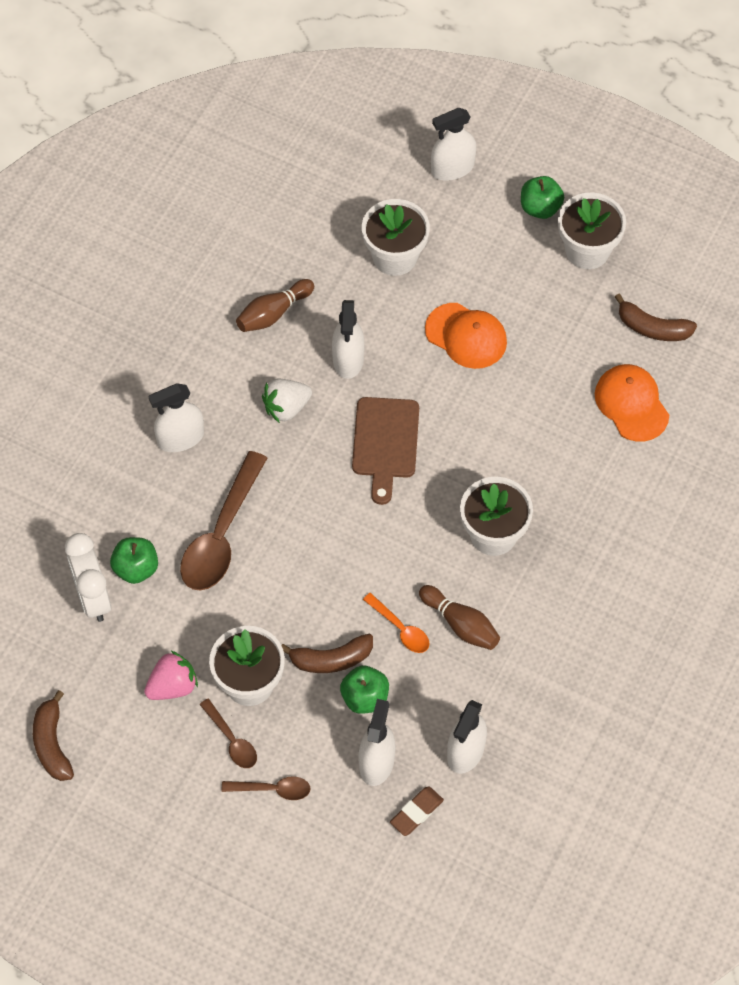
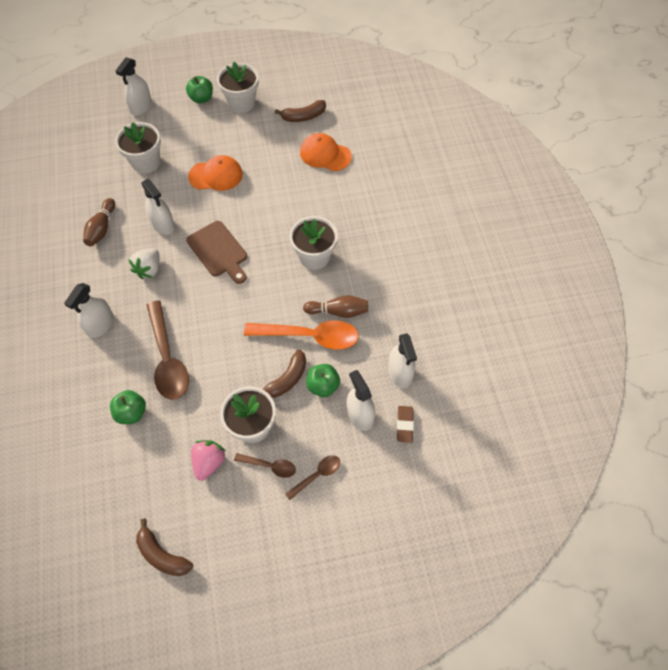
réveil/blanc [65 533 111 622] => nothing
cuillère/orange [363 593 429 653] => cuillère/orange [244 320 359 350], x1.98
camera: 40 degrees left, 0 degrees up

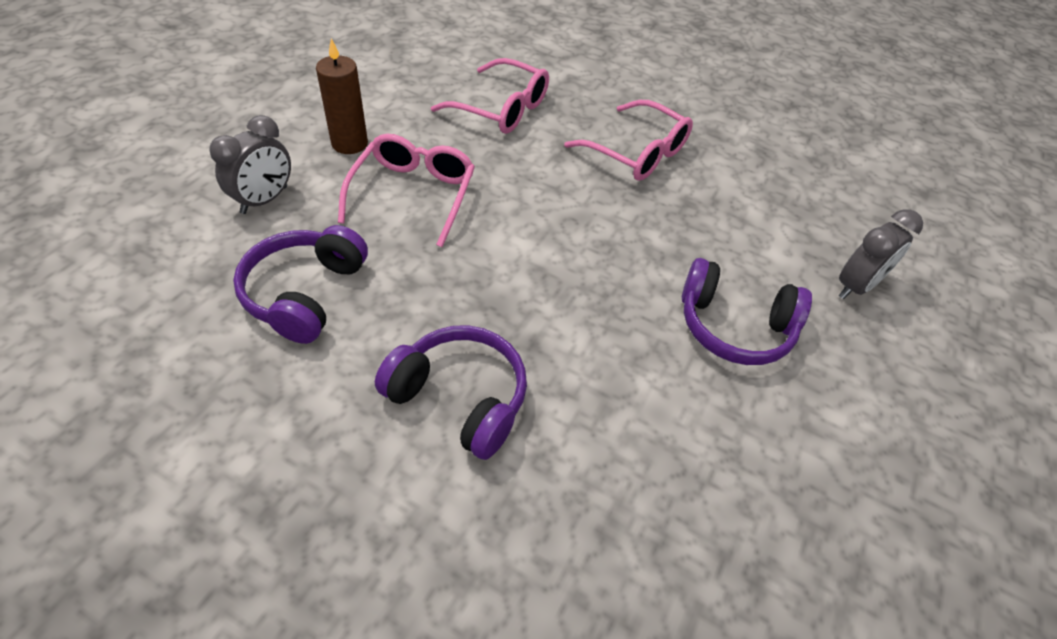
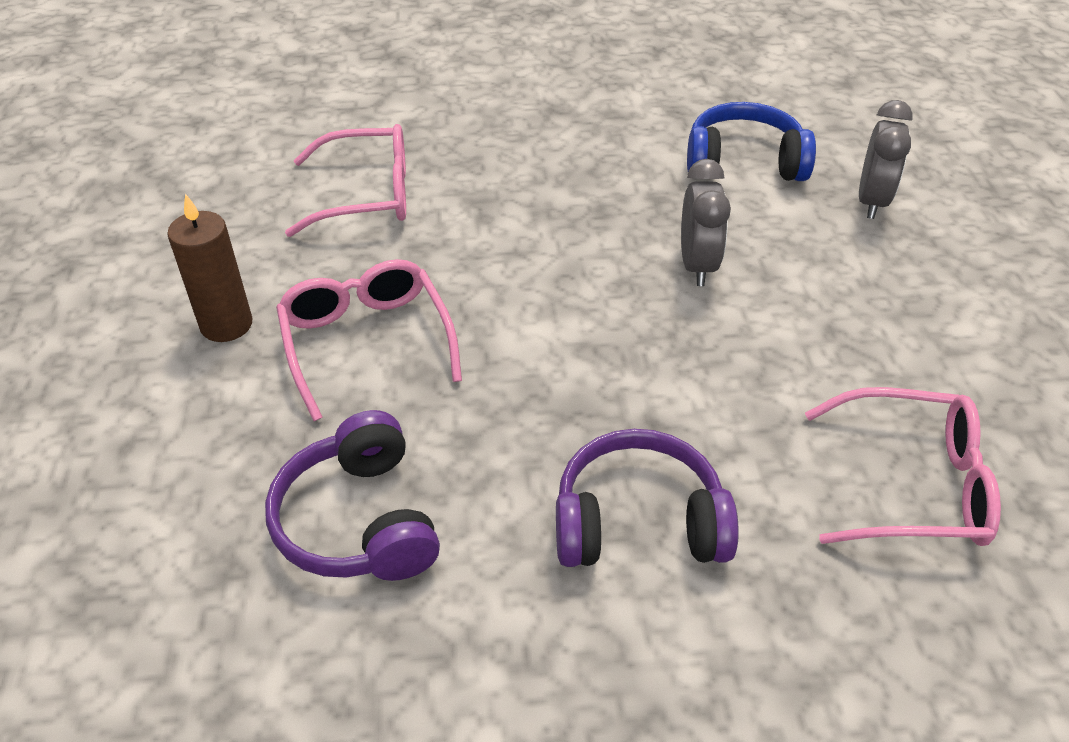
lunettes/rose [564 100 693 181] => lunettes/rose [805 387 1001 546], shifted
réveil/gris [209 115 291 214] => réveil/gris [681 159 731 286], shifted
casque audio/violet [682 258 812 365] => nothing
nothing => casque audio/bleu [687 102 816 181]
camera: 30 degrees left, 5 degrees down

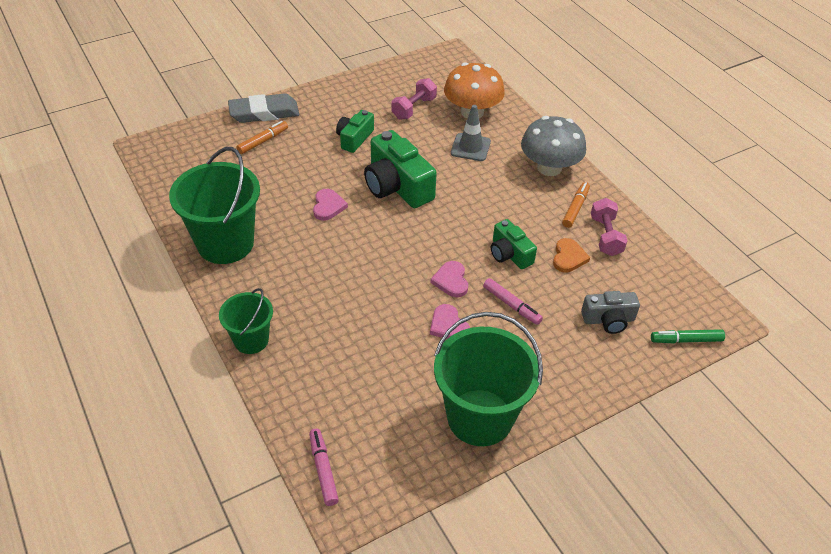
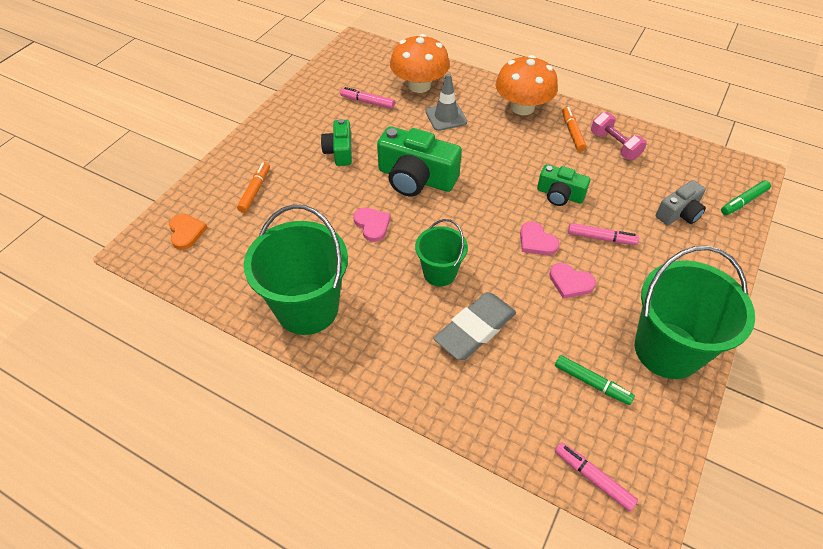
haltère/rose [392 78 437 120] => feutre/rose [340 87 395 109]
gomme/gris [228 93 299 123] => gomme/gris [433 292 516 360], shifted
champignon/gris [521 116 586 176] => champignon/orange [495 55 558 115]
cœur/orange [553 238 590 273] => cœur/orange [169 214 207 250], shifted
seau/vert [219 288 273 354] => seau/vert [415 219 468 286], shifted
nothing => feutre/vert [555 355 635 405]
camera: 30 degrees left, 5 degrees up

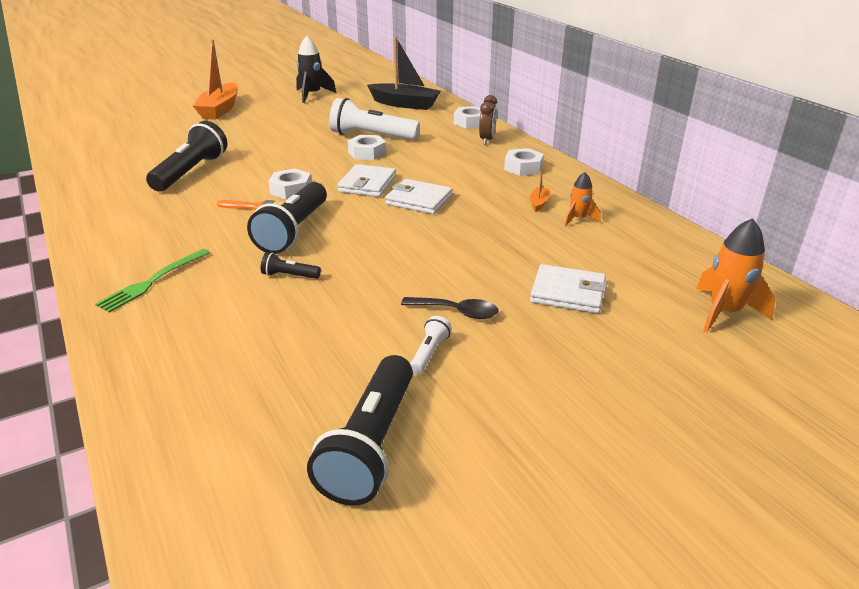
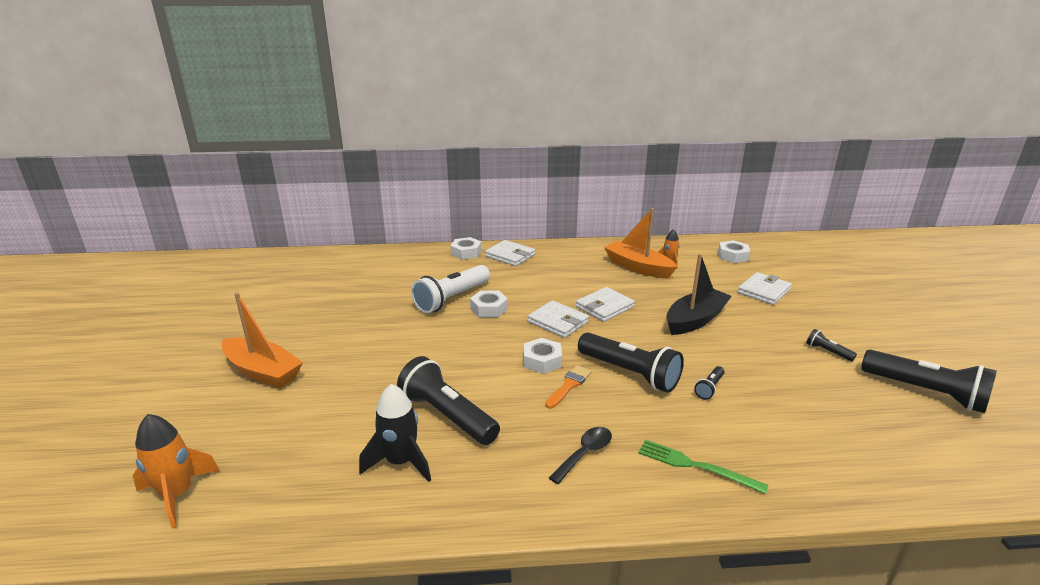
fusée/noir [296 36 336 103] => fusée/noir [359 384 431 482], shifted
bateau/noir [367 37 440 110] => bateau/noir [666 254 732 335], shifted
réveil/marron [479 95 497 144] => portefeuille/blanc [485 240 535 266]
écrou/blanc [504 148 544 176] => écrou/blanc [718 240 750 263], shifted
bateau/orange [530 171 549 212] => bateau/orange [604 208 677 279], x2.40
fusée/orange [696 218 776 333] => fusée/orange [133 414 220 528], shifted
fourchette/vert [95 249 210 313] => fourchette/vert [638 440 768 494], 150 degrees clockwise
cuillère/noir [401 297 499 319] => cuillère/noir [549 427 612 484], shifted
lampe de poche/blanc [410 316 452 374] => lampe de poche/noir [806 329 857 361]
camera: 65 degrees left, 5 degrees down

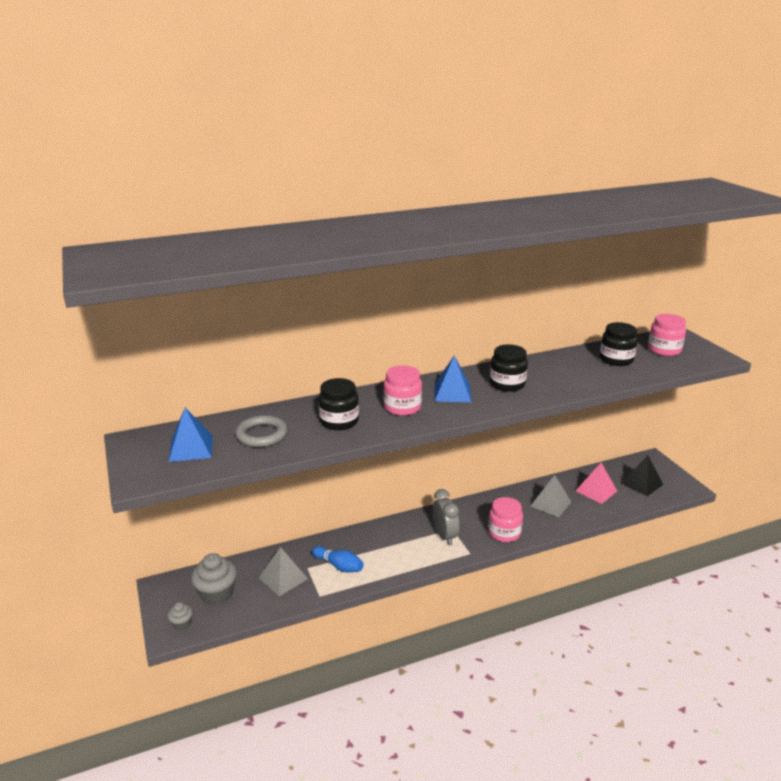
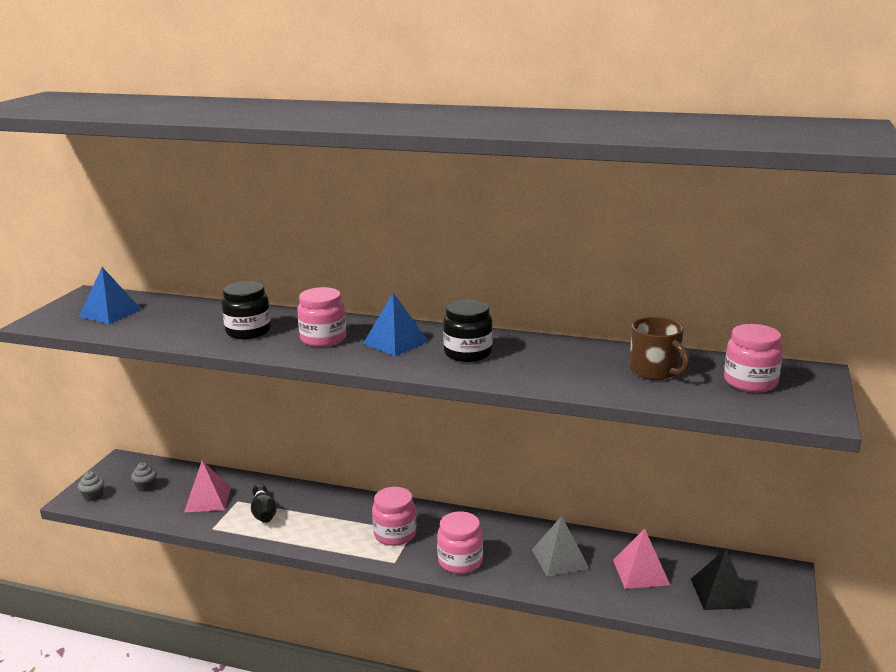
bocal/noir [600 322 638 366] => tasse/marron [630 317 690 380]
anneau/gris [235 415 288 447] => nothing
réveil/gris [433 489 459 545] => bocal/rose [372 487 416 546]
quille/bleu [312 546 364 572] => quille/noir [251 483 277 523]
pyramide/gris [259 547 308 596] => pyramide/rose [184 460 231 512]
muffin/gris [191 553 237 605] => muffin/gris [131 462 157 492], x0.52
camera: 40 degrees right, 5 degrees down

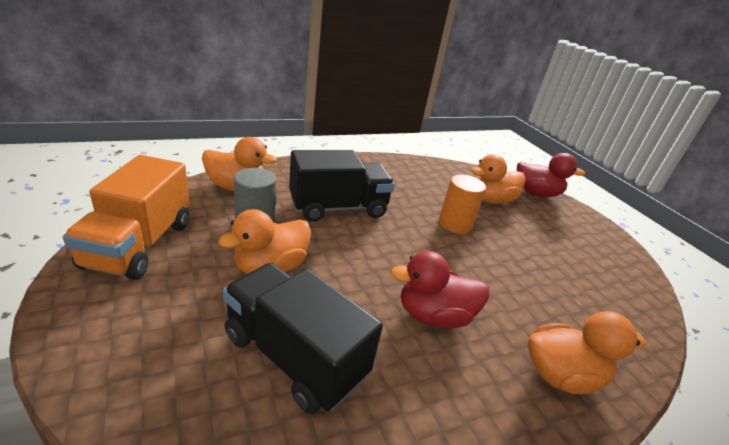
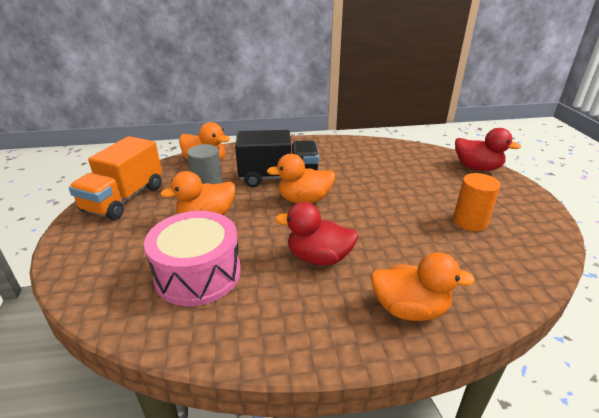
canard/orange [471 154 526 204] => canard/orange [267 154 335 203], shifted
cylindre/orange [439 174 486 234] => cylindre/orange [453 173 501 231], shifted
camion/noir [223 263 383 414] => tambour/rose [144 211 241 306]
camera: 20 degrees right, 0 degrees up

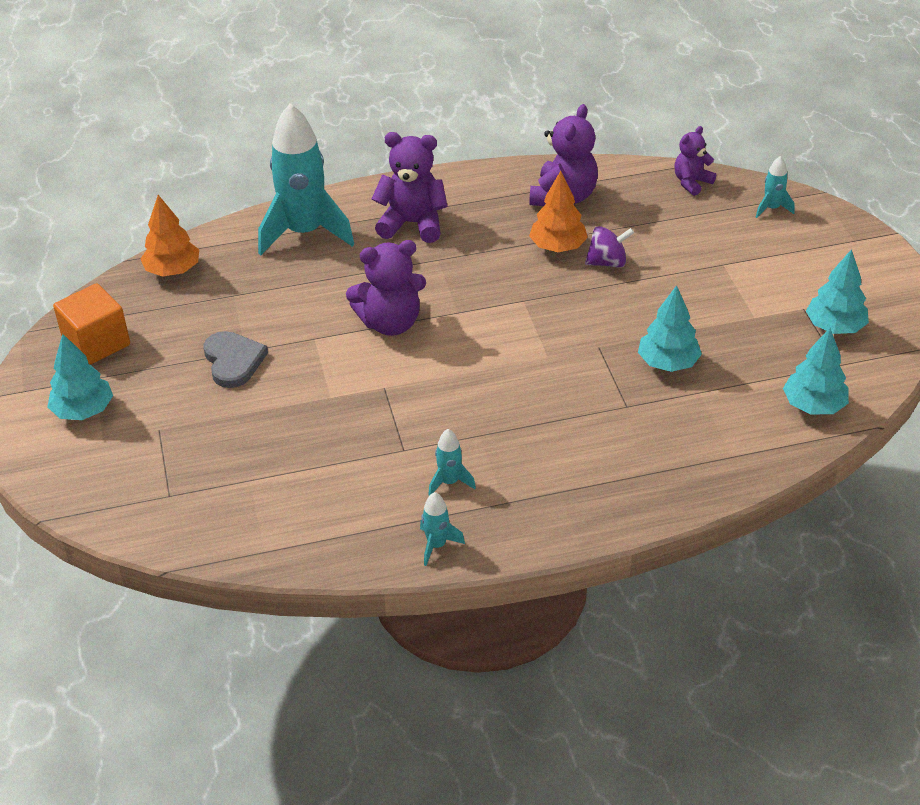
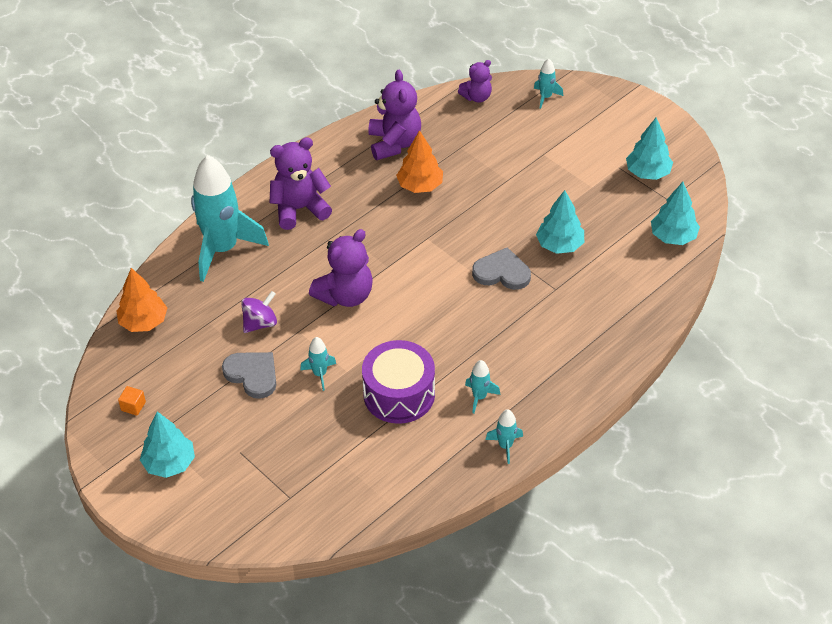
ours en peluche/violet [674 126 716 196] => ours en peluche/violet [458 60 492 103], 135 degrees counterclockwise
toupie/violet [585 226 634 268] => toupie/violet [241 291 277 333], shifted
cube/orange [53 283 130 365] => cube/orange [118 386 146 416], x0.43
nothing => cœur/gris [472 247 531 290]
nothing => fusée/turquoise [300 337 336 391]
nothing => tambour/violet [362 340 435 424]
camera: 30 degrees left, 5 degrees up

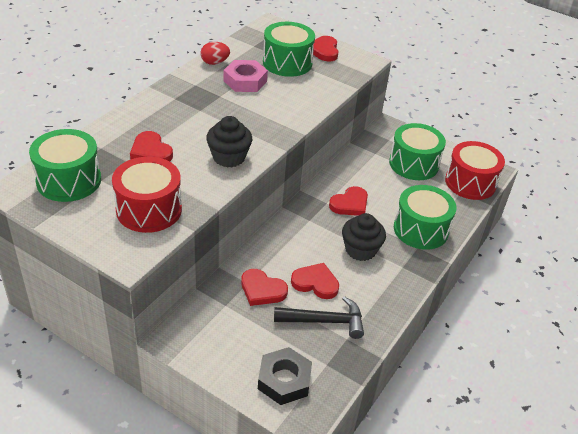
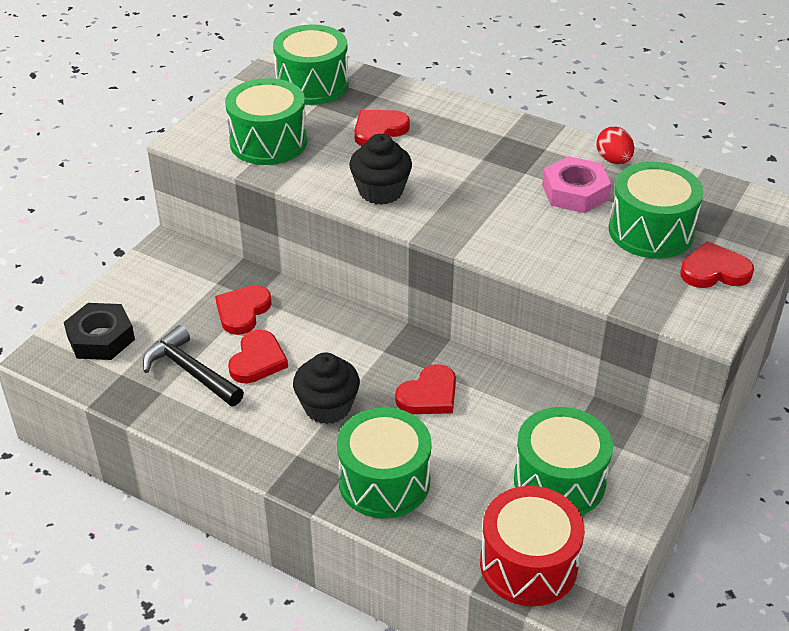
tambour/rouge [112 157 182 233] => tambour/vert [225 78 307 165]
cœur/rouge [329 186 368 216] => cœur/rouge [395 364 456 414], 90 degrees counterclockwise
marteau/noir [274 296 364 339] => marteau/noir [143 325 244 406], 135 degrees clockwise
camera: 90 degrees right, 0 degrees up

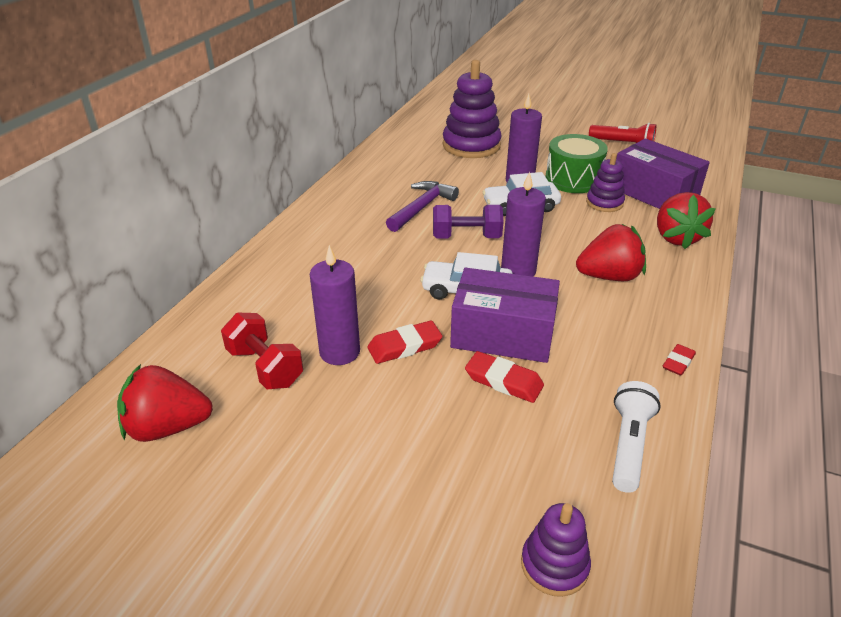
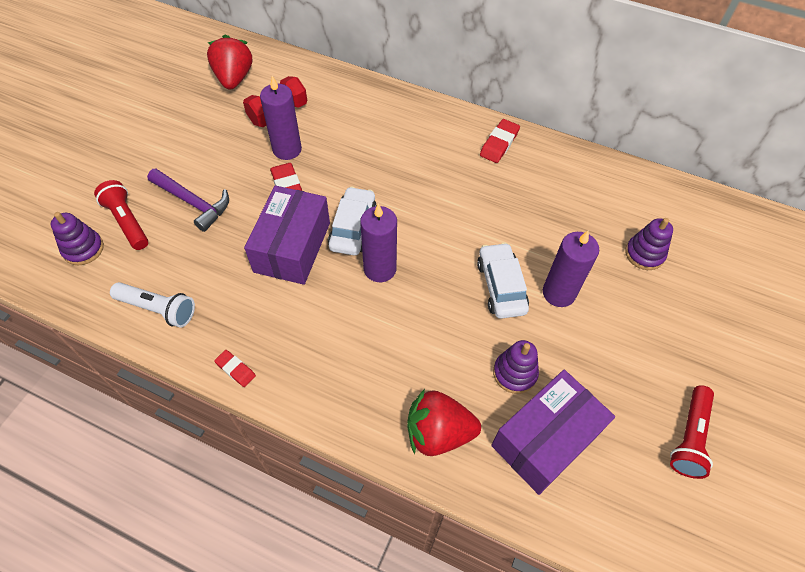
jouet à empiler/violet [442 60 502 158] => jouet à empiler/violet [625 218 673 270], x0.55
tambour/vert [545 134 608 193] => nothing
marteau/violet [386 181 459 232] => marteau/violet [147 169 229 232], shifted
haltère/violet [433 205 504 239] => nothing
fraise/rouge [576 224 646 281] => nothing
gomme/rouge [465 351 544 403] => gomme/rouge [480 119 520 163], shifted
nothing => lampe de poche/rouge [94 180 148 250]
camera: 90 degrees right, 20 degrees up

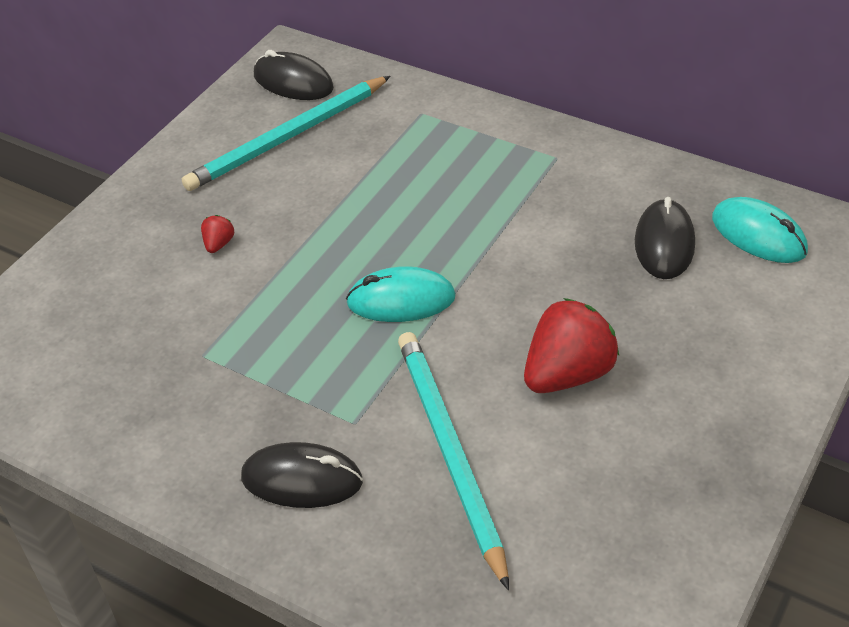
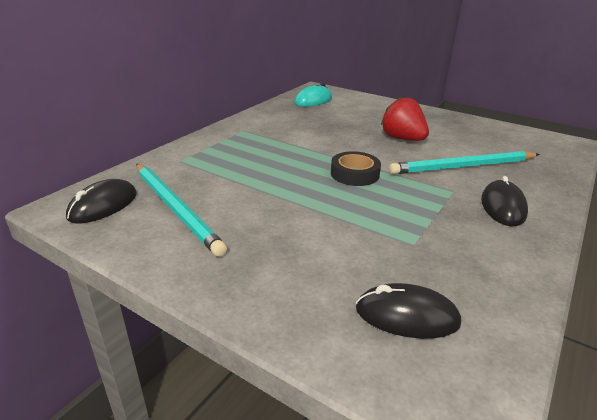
souris/noir [635 197 695 279] => souris/noir [356 283 461 339], shifted
fraise/rouge [201 215 234 253] => nothing
souris/turquoise [346 266 456 322] => ruban adhésif/noir [331 151 381 186]
camera: 90 degrees left, 15 degrees down

